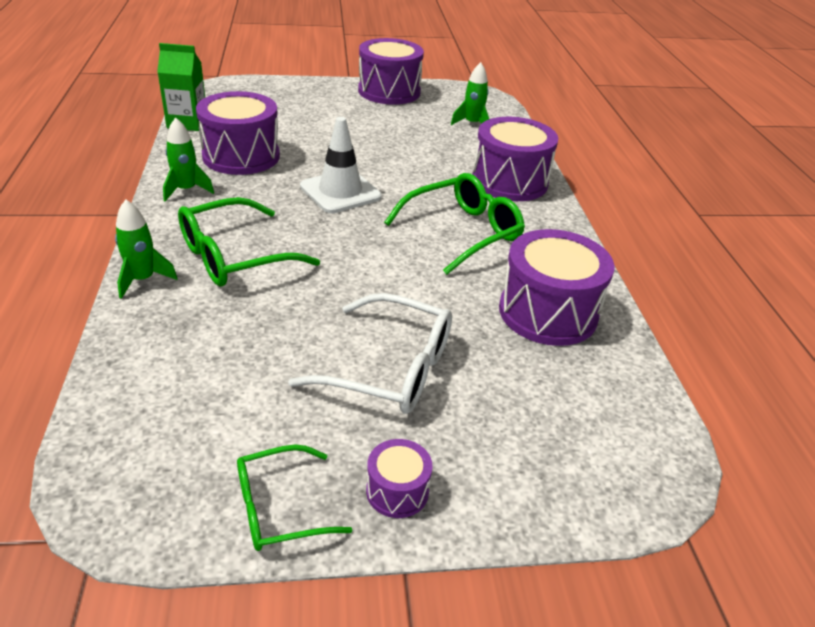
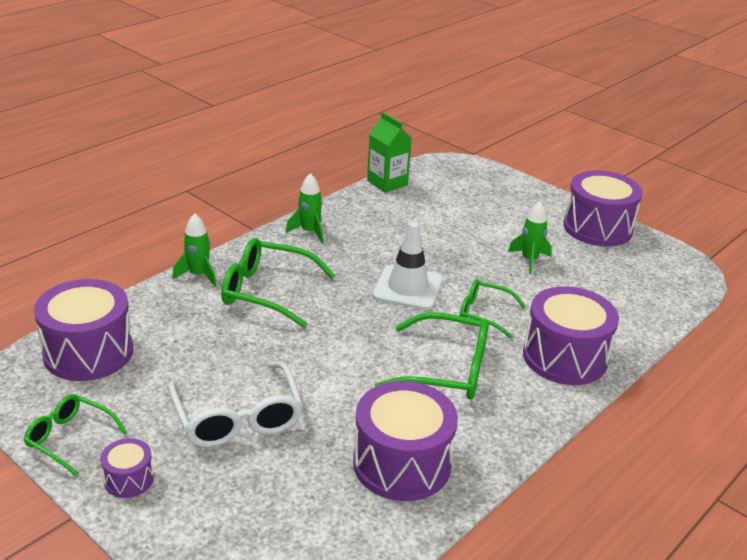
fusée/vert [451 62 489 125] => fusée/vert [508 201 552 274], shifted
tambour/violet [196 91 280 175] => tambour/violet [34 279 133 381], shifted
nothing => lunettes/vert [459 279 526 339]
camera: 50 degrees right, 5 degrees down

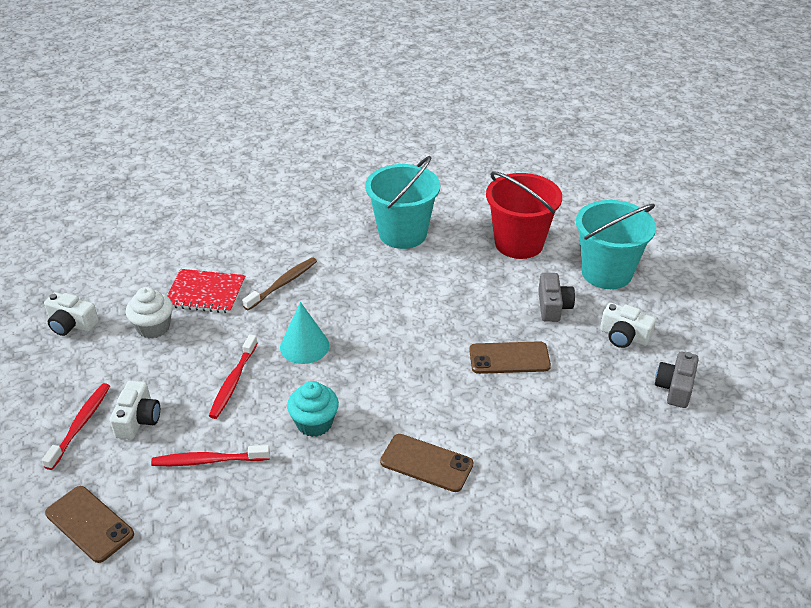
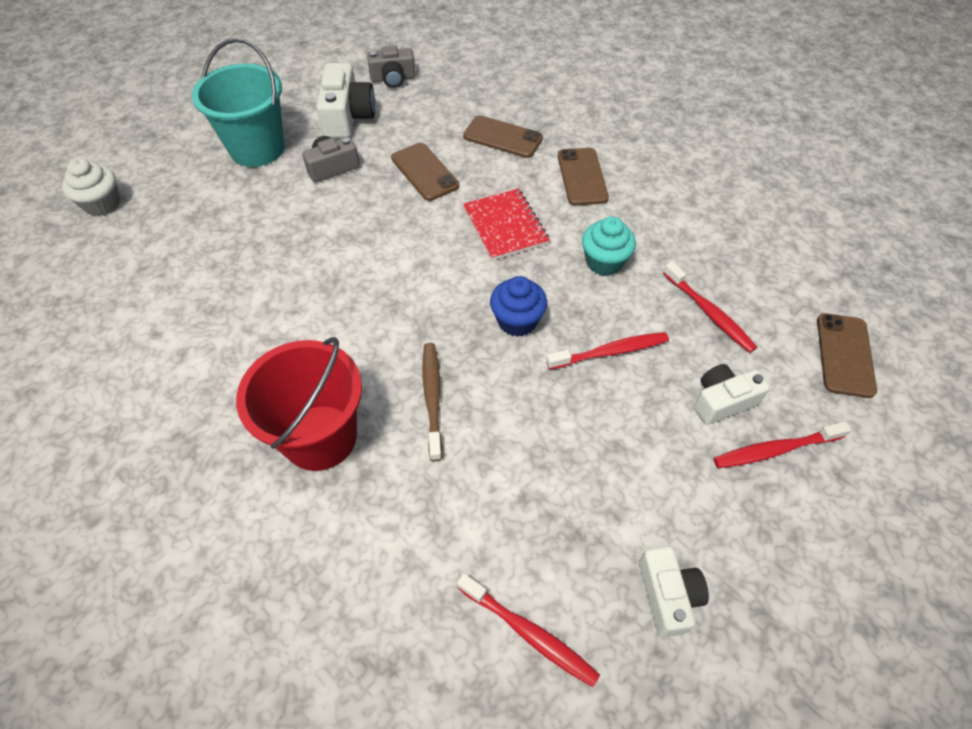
seau/turquoise [365 156 440 249] => nothing
seau/rouge [486 171 562 259] => seau/rouge [236 337 362 471], shifted
brosse à dents/marron [242 257 317 311] => brosse à dents/marron [423 343 443 461], 75 degrees clockwise
carnet/rouge [167 269 245 313] => carnet/rouge [463 189 550 260], shifted
muffin/blanc [126 287 173 339] => muffin/blanc [62 158 120 216], shifted
cône/turquoise [280 302 329 364] => muffin/bleu [490 276 547 337]
appareil photo/blanc [600 303 656 348] => appareil photo/blanc [317 63 375 138], x1.50
nothing => téléphone/marron [463 115 543 158]
nothing => brosse à dents/rouge [457 573 600 687]
camera: 120 degrees left, 15 degrees up

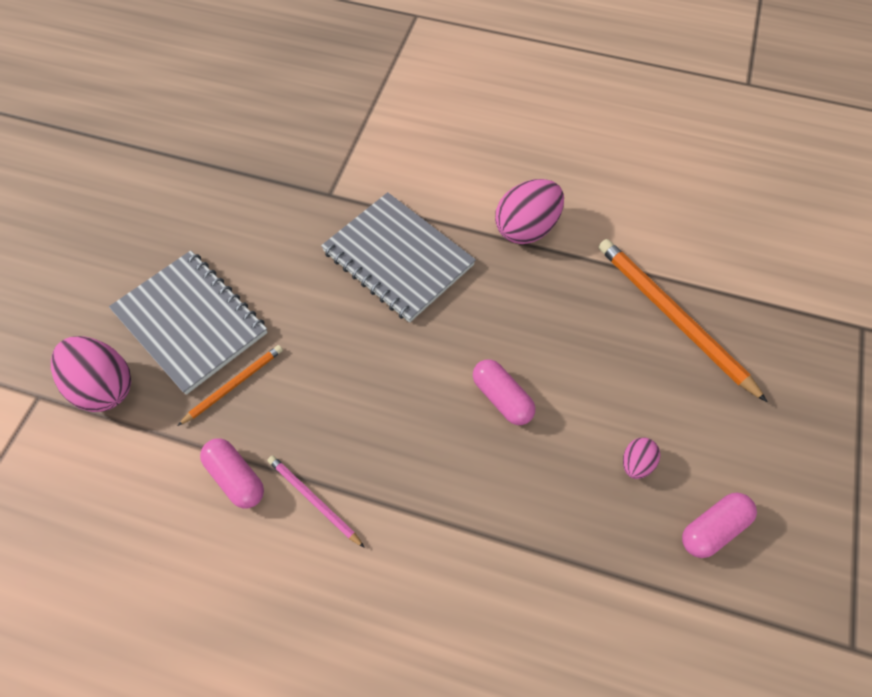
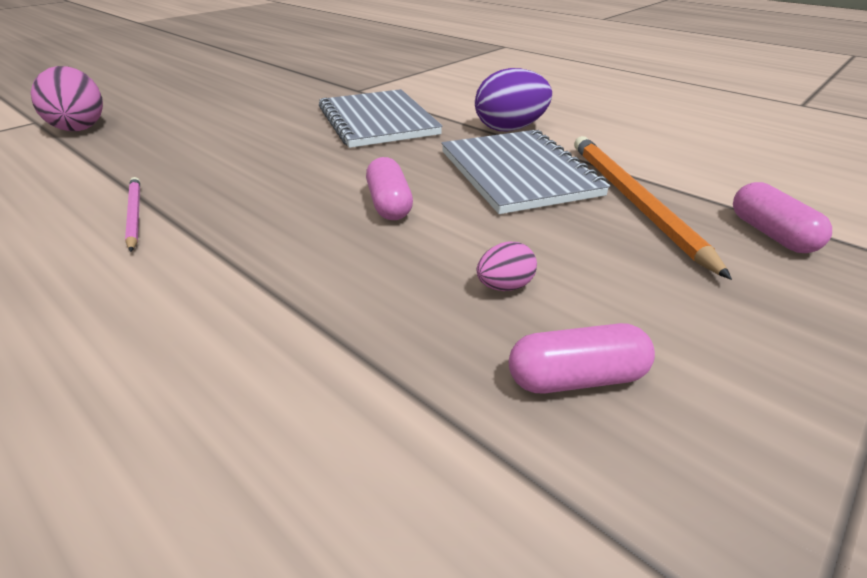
œuf/rose [495 179 564 244] => œuf/violet [475 68 552 131]
carnet/gris [109 250 268 395] => carnet/gris [442 130 610 214], shifted
crayon/orange [177 345 283 426] => nothing
gélule/rose [200 439 264 509] => gélule/rose [733 182 832 253], shifted
camera: 25 degrees right, 25 degrees down

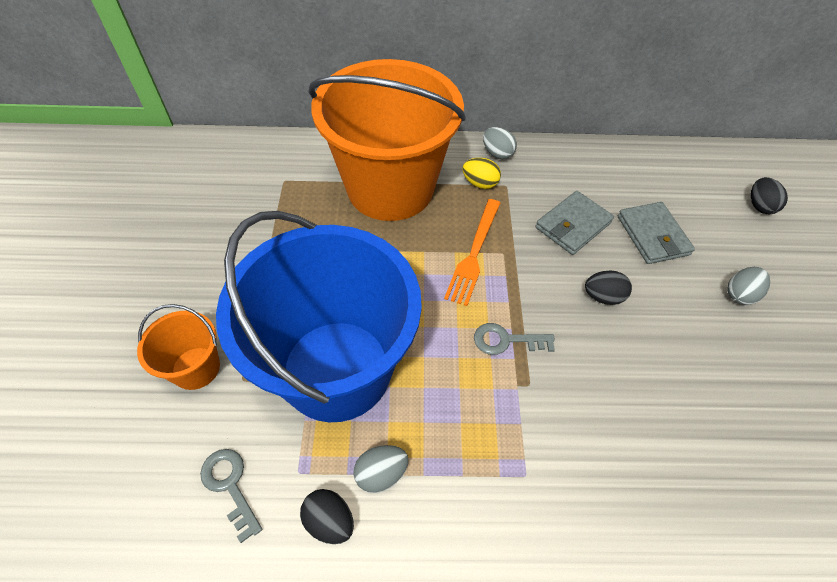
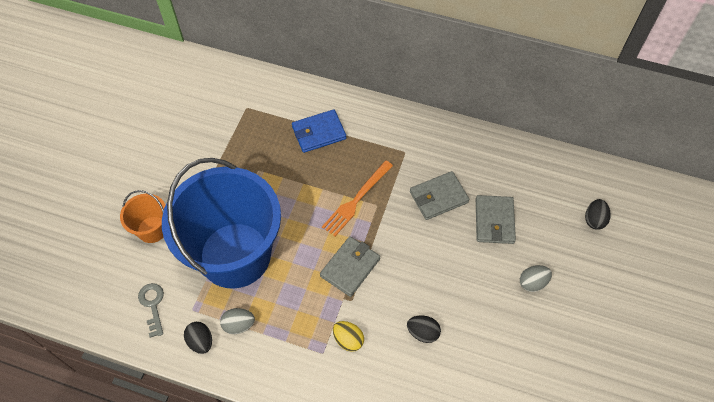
seau/orange [308 59 466 221] => portefeuille/bleu [292 109 346 153]
œuf/gris [483 127 517 159] => nothing
œuf/jaune [462 158 501 189] => œuf/jaune [333 321 364 352], shifted
œuf/noir [585 270 632 305] => œuf/noir [407 316 441 343], shifted
clé/gris [474 323 555 355] => portefeuille/gris [320 236 380 297]
camera: 20 degrees right, 5 degrees up

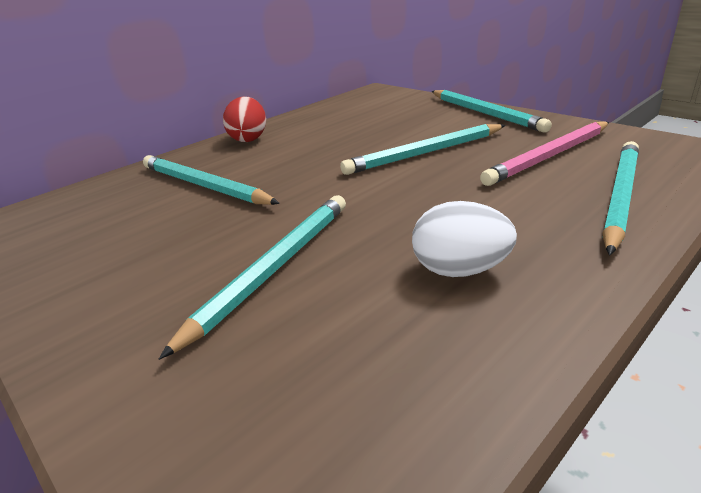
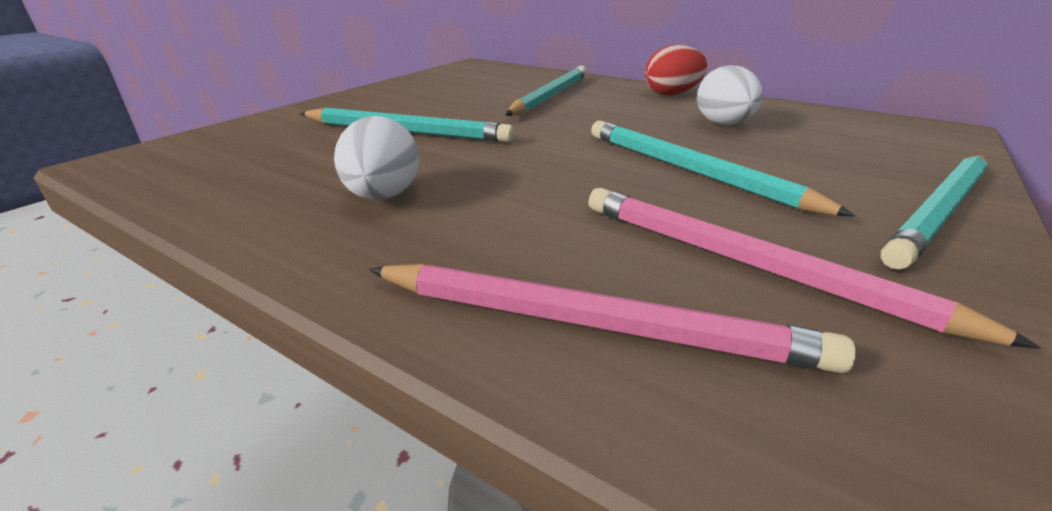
crayon/turquoise [602 141 639 255] => crayon/rose [369 264 856 373]
nothing => œuf/blanc [697 65 763 125]
camera: 75 degrees right, 0 degrees up

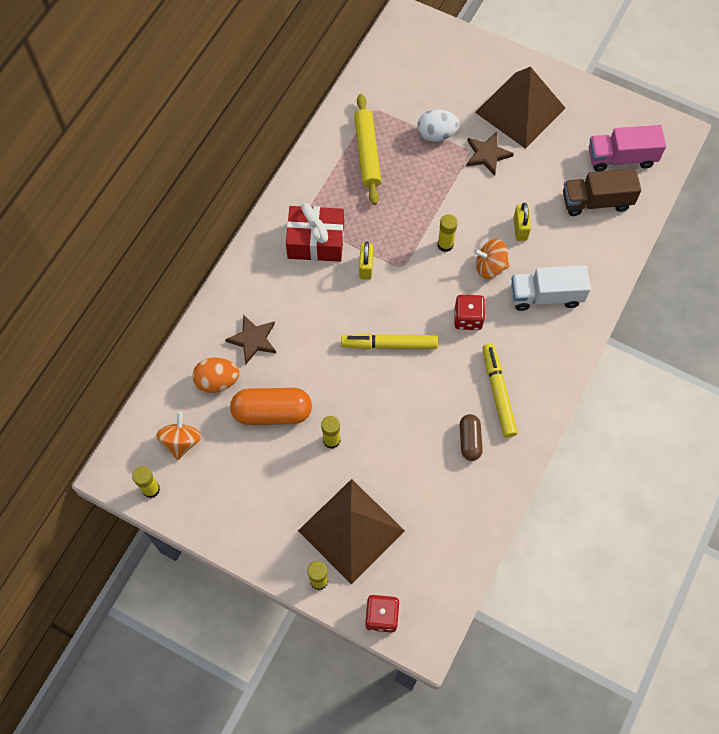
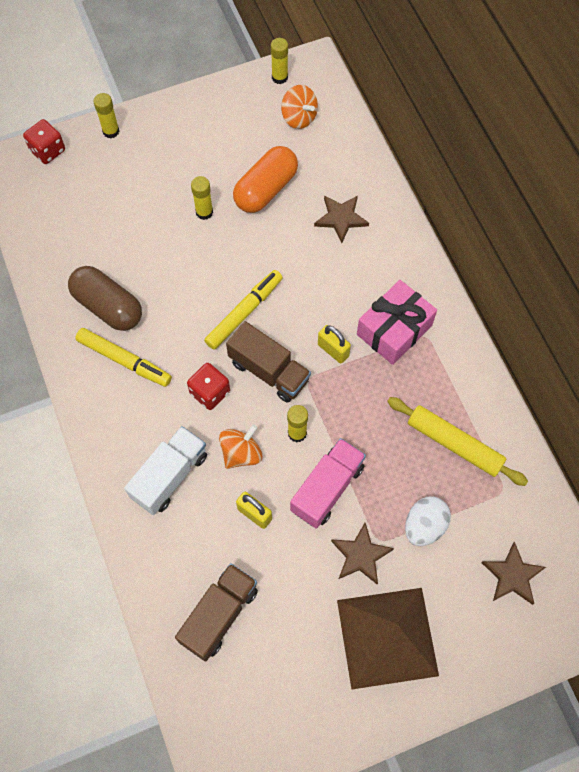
camion/rose [589 125 666 172] => camion/rose [290 438 366 528], shifted
cadeau/rouge [286 203 344 262] => cadeau/rose [357 280 437 365]
œuf/orange [192 358 239 393] => nothing
gélule/marron [460 414 483 461] => gélule/marron [68 266 142 331], x1.72
pyramide/marron [298 479 405 584] => nothing
nothing => camion/marron [226 321 311 403]
nothing => étoile/marron [482 542 546 605]
camera: 130 degrees right, 0 degrees up

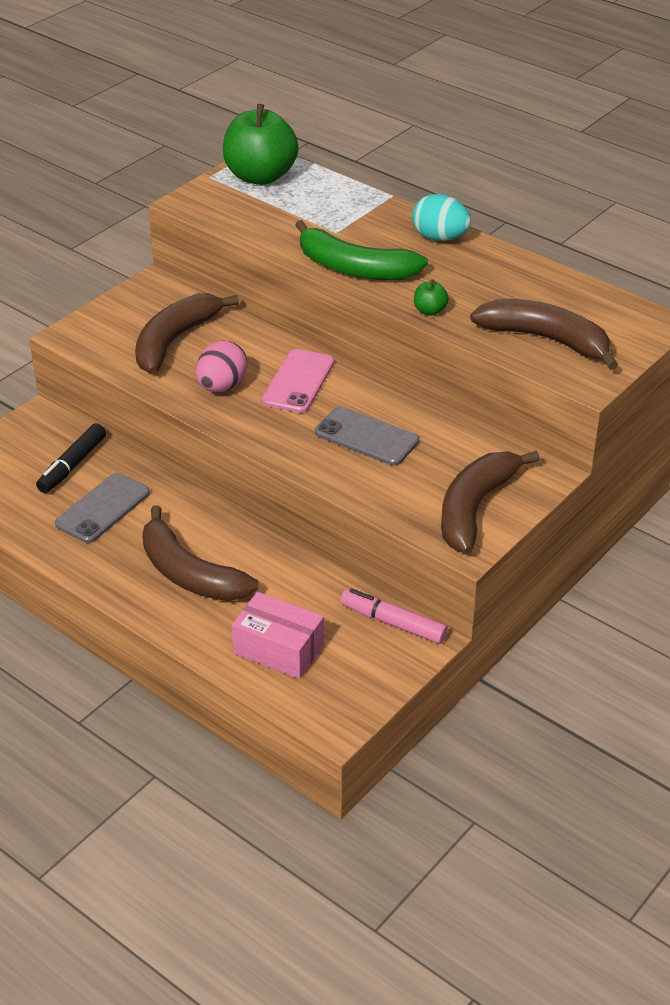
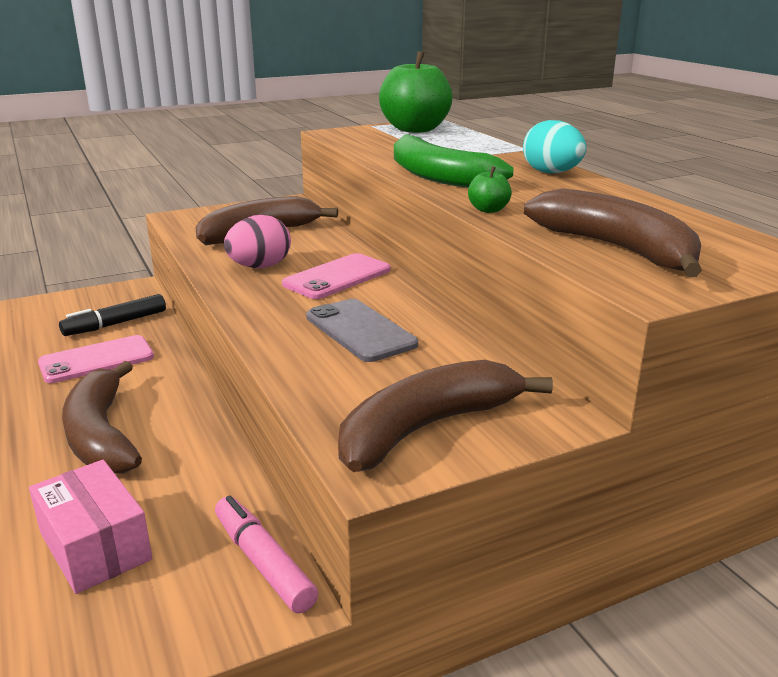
téléphone/gris [55 473 150 543] => téléphone/rose [38 335 154 383]
camera: 25 degrees right, 15 degrees down

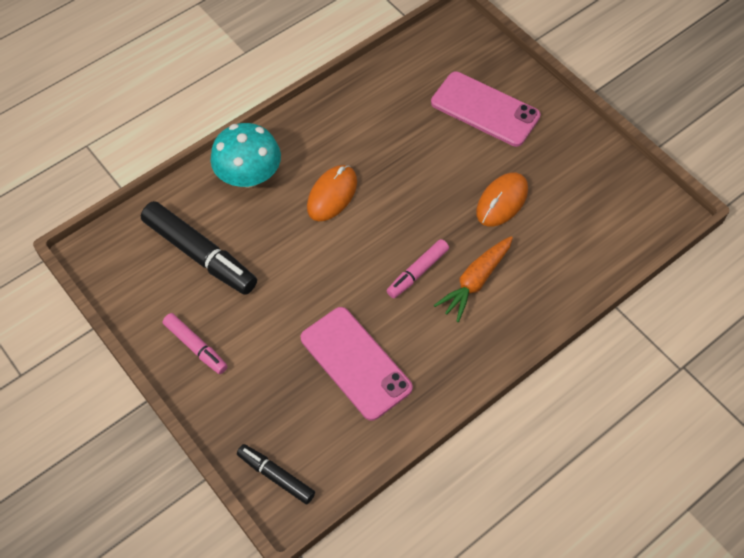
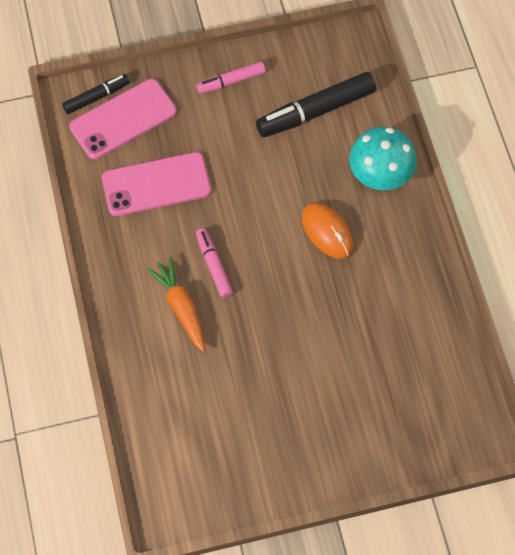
téléphone/rose [431 72 541 147] => téléphone/rose [69 79 177 159], shifted
souris/orange [476 173 528 227] => nothing
camera: 115 degrees right, 5 degrees up

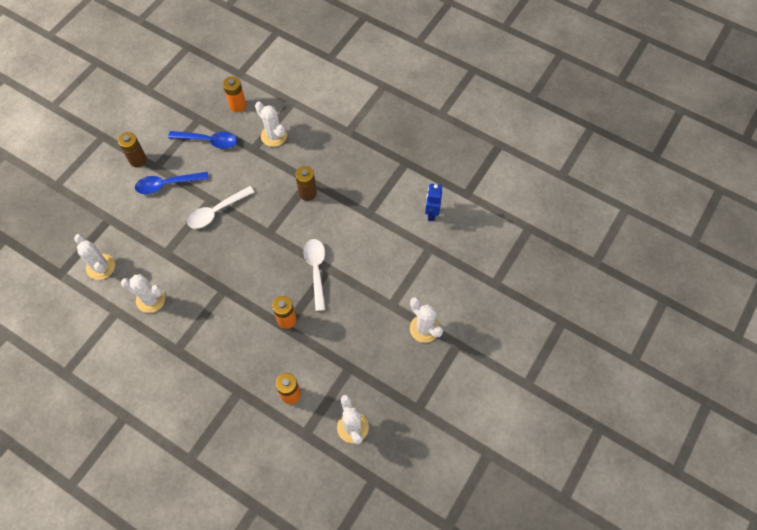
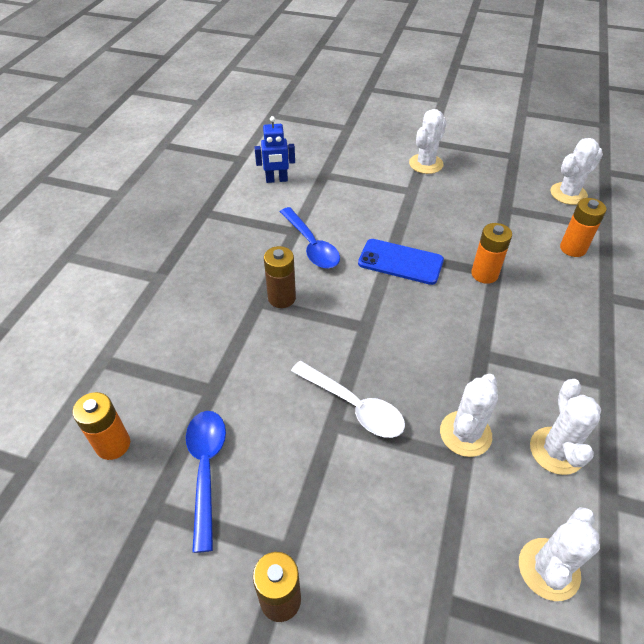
cactus/blanc [255 102 287 147] => cactus/blanc [440 374 498 457], shifted
cuillère/bleu [135 172 209 194] => cuillère/bleu [280 207 340 269], shifted
cuillère/blanc [304 239 326 311] => téléphone/bleu [358 239 444 285]
camera: 105 degrees left, 15 degrees down

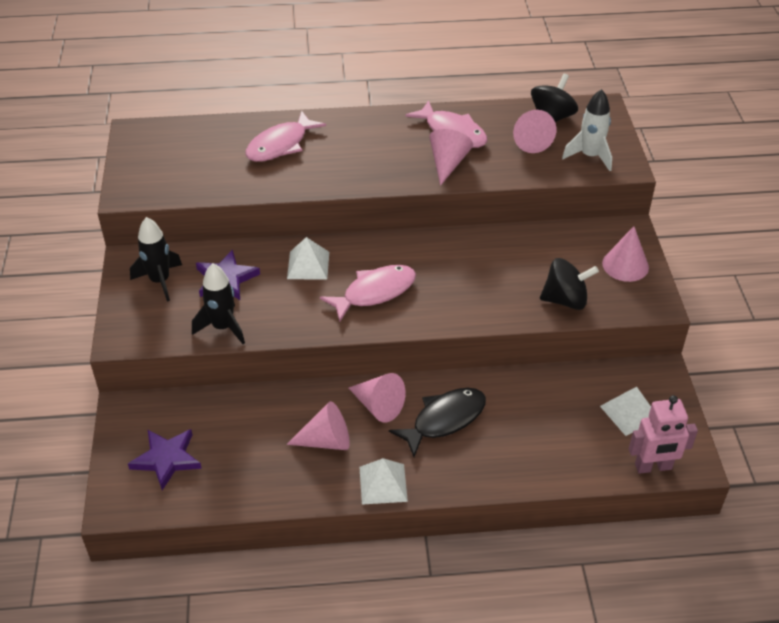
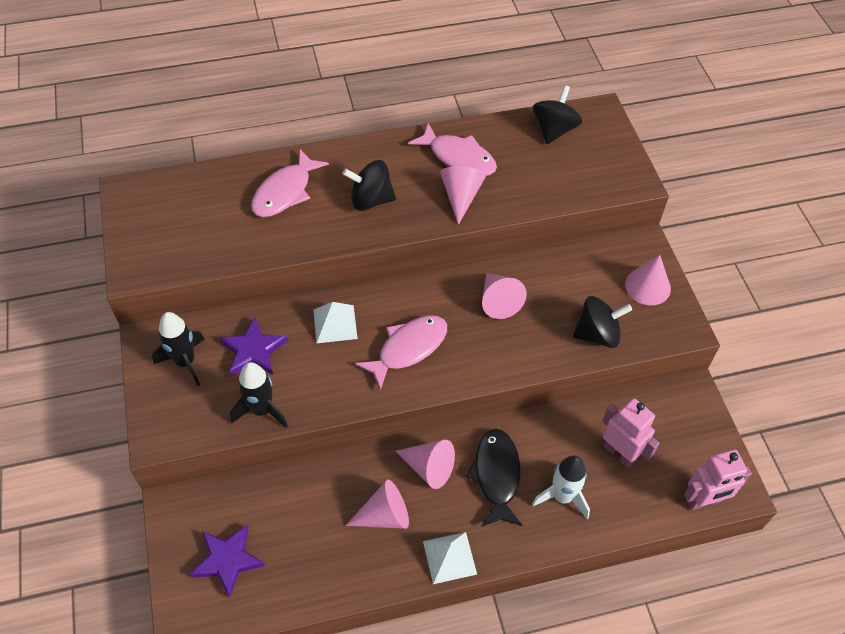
fusée/blanc [562 89 612 171] => fusée/blanc [532 455 590 519], shifted
cône/rose [513 110 556 153] => cône/rose [482 273 527 319], shifted
pyramide/blanc [600 387 651 436] => nothing
poisson/noir [389 388 486 457] => poisson/noir [466 428 523 527], 45 degrees counterclockwise
nothing => toupie/noir [342 160 396 211]
nothing => robot/rose [602 398 660 468]
camera: 10 degrees left, 10 degrees up

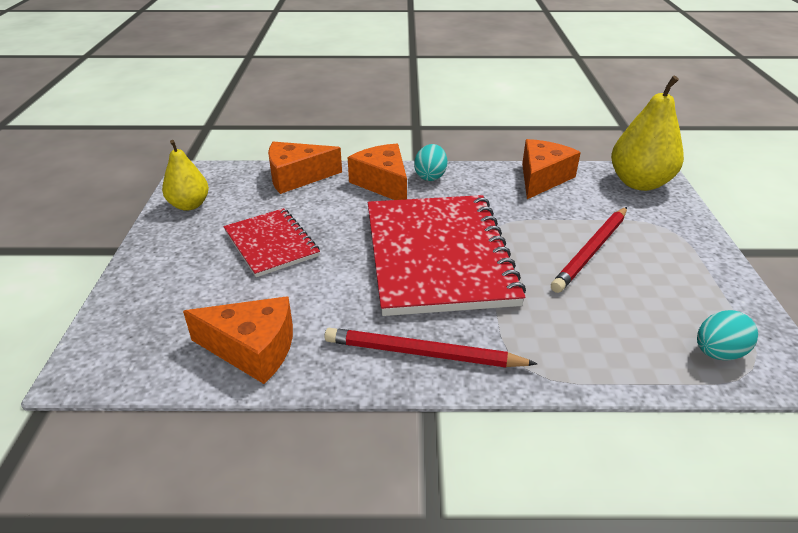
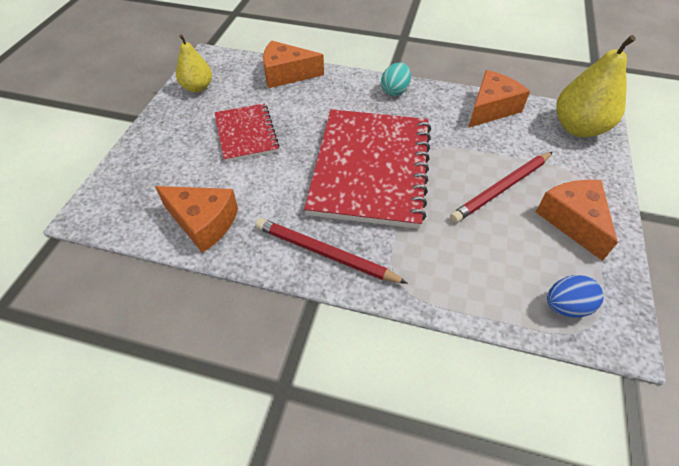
fromage/orange [348 144 407 200] => fromage/orange [536 180 618 261], shifted
œuf/turquoise [697 310 758 360] => œuf/bleu [547 275 603 318]
camera: 15 degrees right, 15 degrees up

